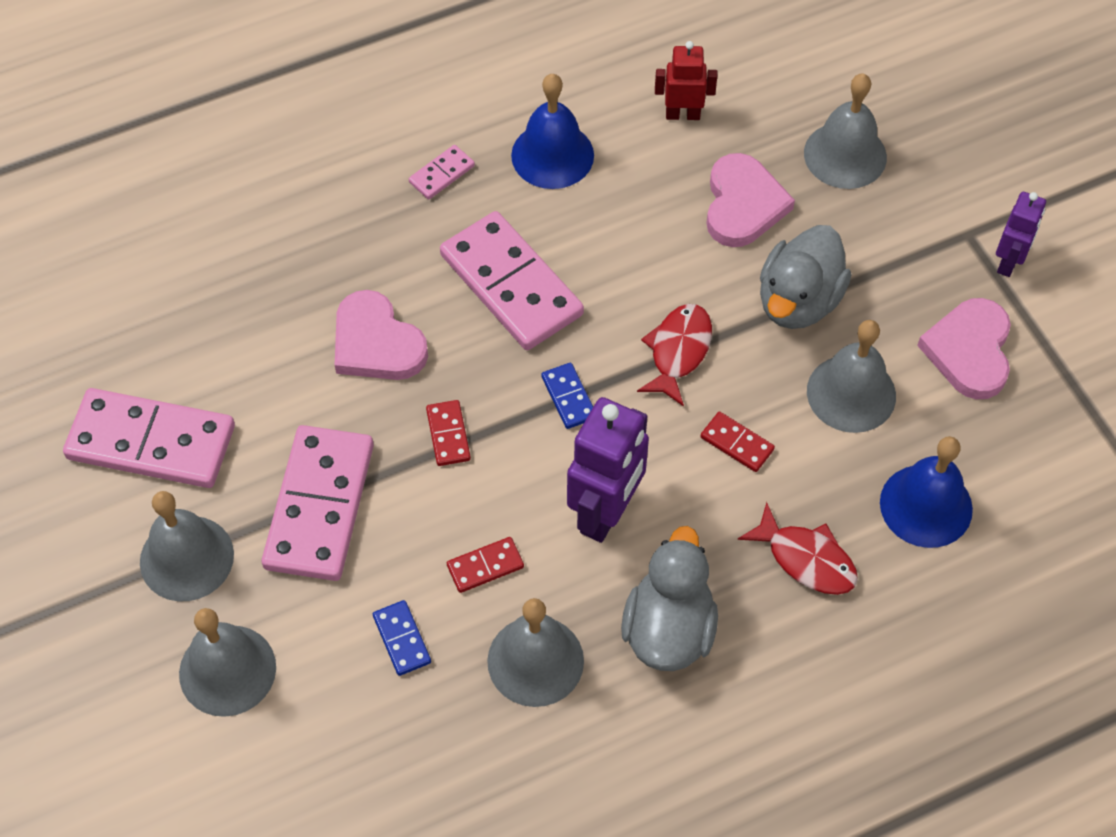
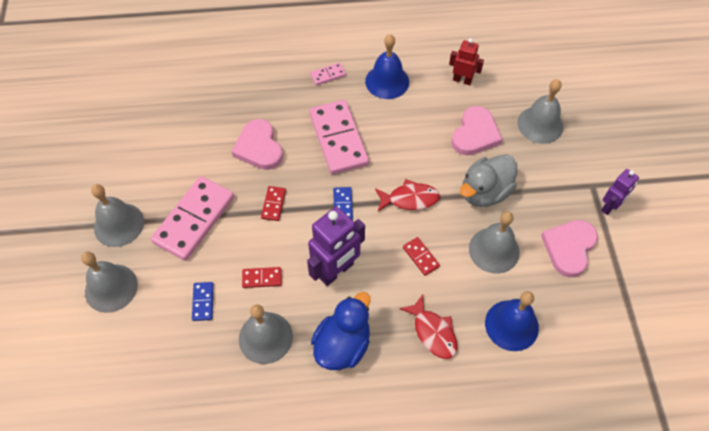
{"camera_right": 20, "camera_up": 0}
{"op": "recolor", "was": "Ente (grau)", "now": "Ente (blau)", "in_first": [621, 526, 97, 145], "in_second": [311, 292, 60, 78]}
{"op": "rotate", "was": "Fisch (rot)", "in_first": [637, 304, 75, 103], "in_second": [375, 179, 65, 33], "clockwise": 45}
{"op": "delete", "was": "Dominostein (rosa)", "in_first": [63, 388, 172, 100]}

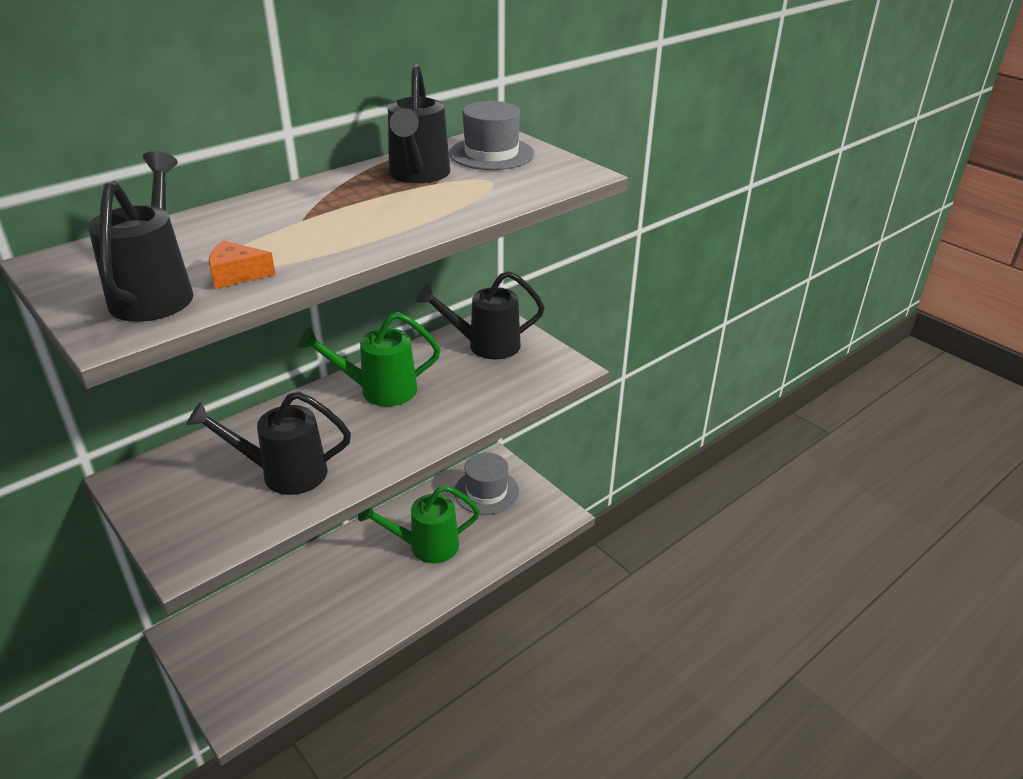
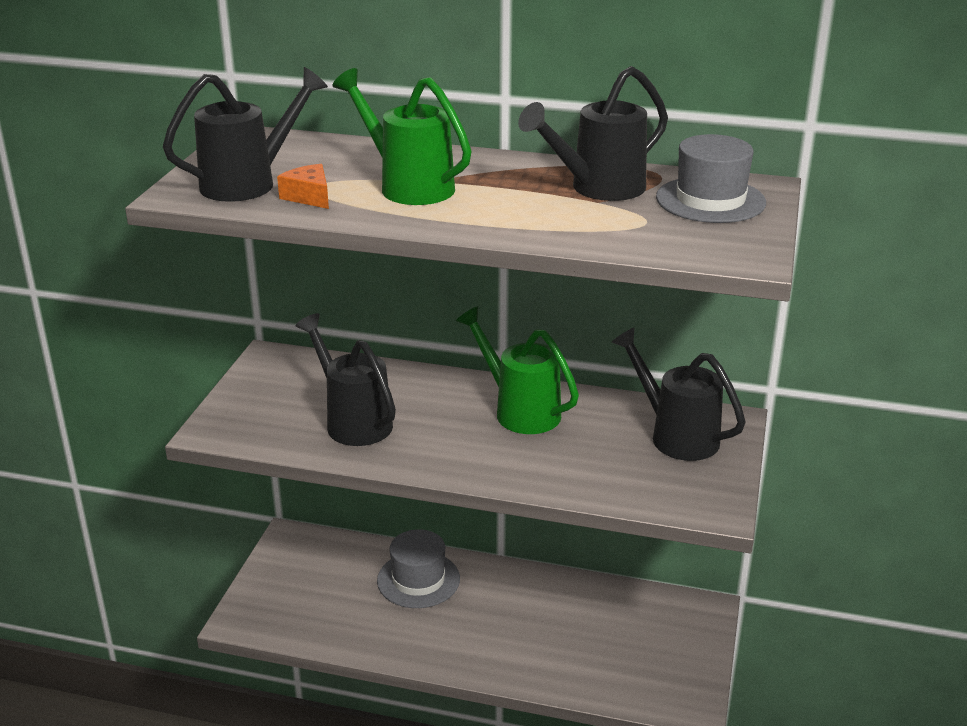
{"camera_right": 55, "camera_up": -5}
{"op": "move", "was": "Gießkanne (grün)", "in_first": [358, 485, 122, 79], "in_second": [333, 68, 139, 137]}
{"op": "move", "was": "Hut (grau)", "in_first": [455, 453, 64, 62], "in_second": [377, 529, 83, 79]}

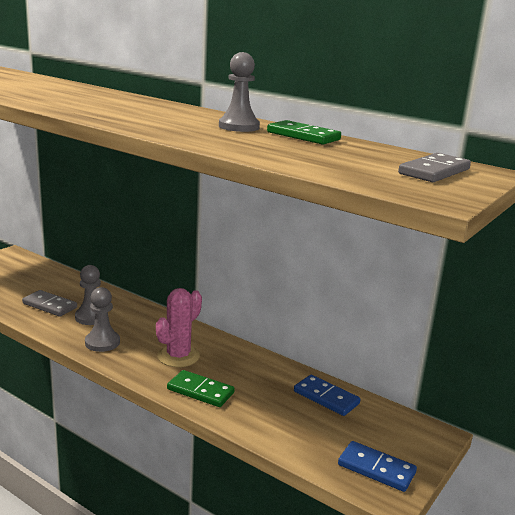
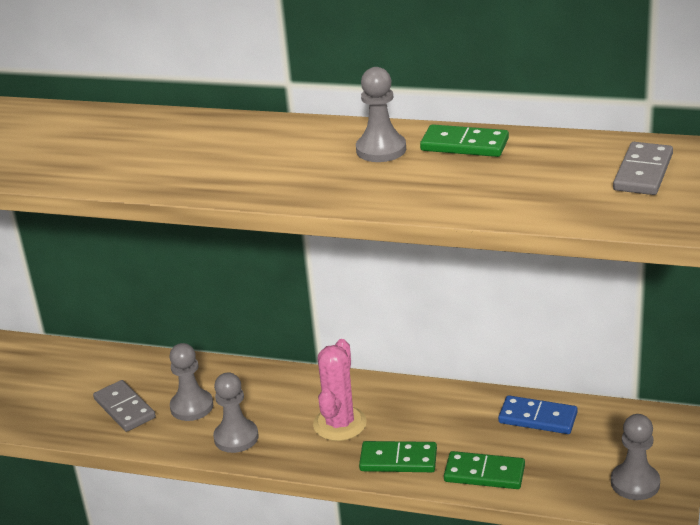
{"camera_right": -15, "camera_up": 10}
{"op": "rotate", "was": "Dominostein (grau)", "in_first": [22, 290, 55, 27], "in_second": [93, 380, 63, 52], "clockwise": 45}
{"op": "insert", "now": "Dominostein (grün)", "in_second": [444, 451, 81, 38]}
{"op": "replace", "was": "Dominostein (blau)", "now": "Bauer (grau)", "in_first": [338, 441, 79, 51], "in_second": [611, 414, 49, 86]}

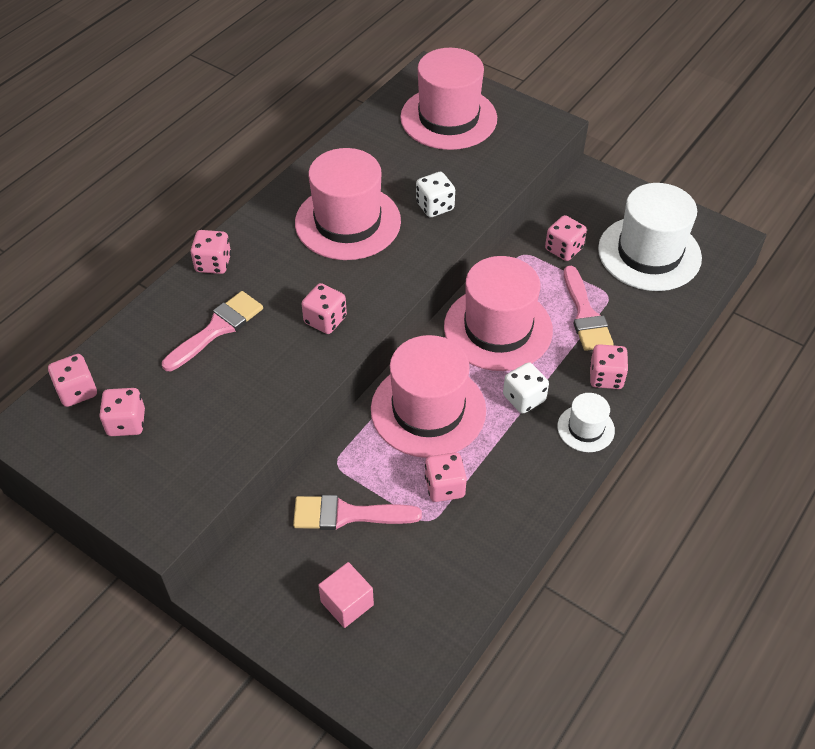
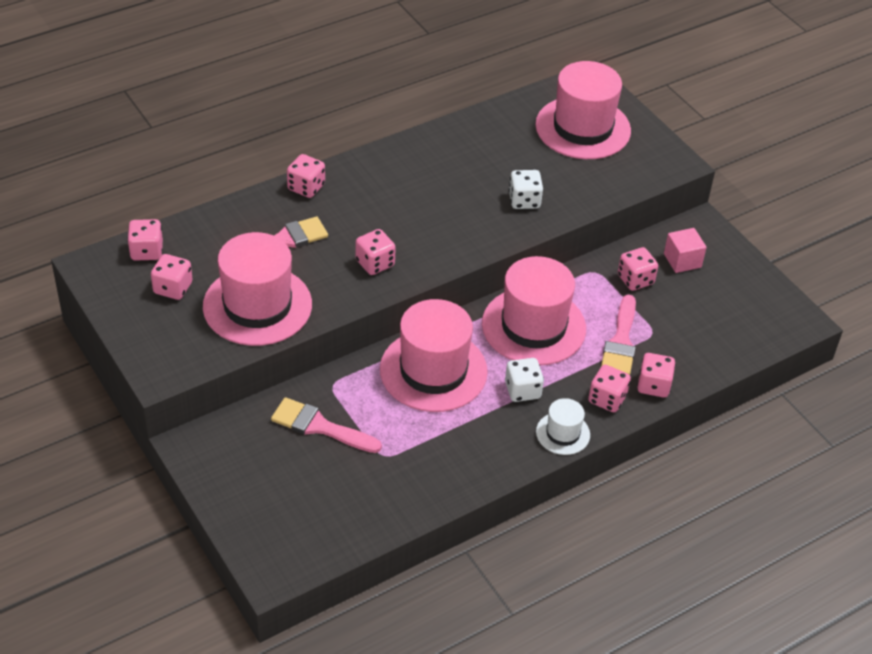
{"camera_right": 20, "camera_up": -5}
{"op": "move", "was": "Hut (rosa)", "in_first": [295, 148, 106, 112], "in_second": [203, 232, 109, 114]}
{"op": "move", "was": "Spielwürfel (rosa)", "in_first": [425, 452, 42, 50], "in_second": [637, 353, 39, 45]}
{"op": "move", "was": "Kubus (rosa)", "in_first": [318, 562, 56, 66], "in_second": [664, 228, 43, 45]}
{"op": "delete", "was": "Hut (weiß)", "in_first": [598, 183, 104, 108]}

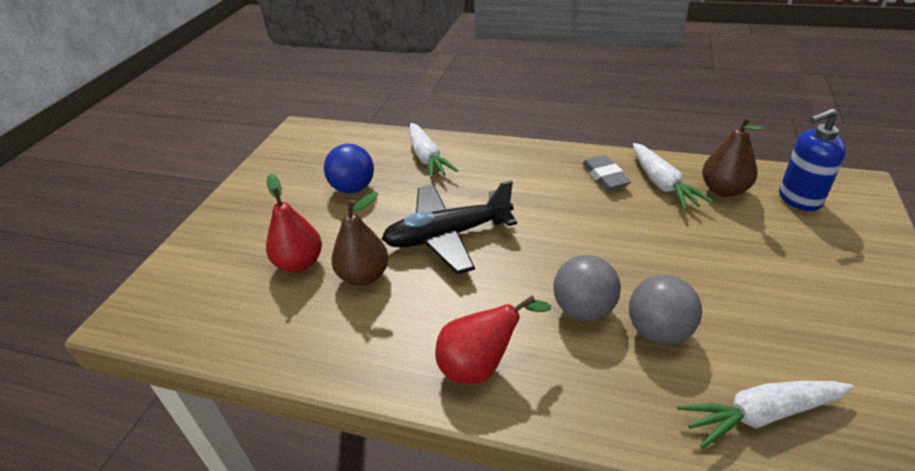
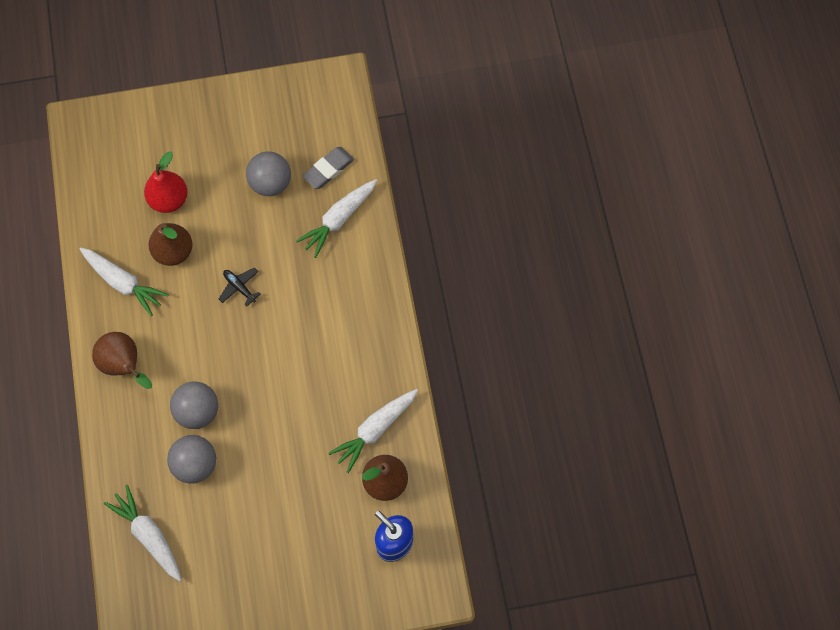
{"camera_right": 60, "camera_up": 30}
{"op": "insert", "now": "Karotte (weiß)", "in_second": [80, 248, 89, 68]}
{"op": "recolor", "was": "Birne (rot)", "now": "Birne (braun)", "in_first": [435, 296, 116, 88], "in_second": [92, 332, 60, 57]}
{"op": "resize", "was": "Flugzeug (schwarz)", "in_first": [382, 180, 135, 94], "in_second": [219, 268, 41, 39], "ratio": 0.41}
{"op": "recolor", "was": "Ball (blau)", "now": "Ball (grau)", "in_first": [324, 144, 50, 49], "in_second": [246, 151, 45, 45]}
{"op": "move", "was": "Radiergummi (grau)", "in_first": [582, 155, 49, 35], "in_second": [302, 147, 52, 42]}

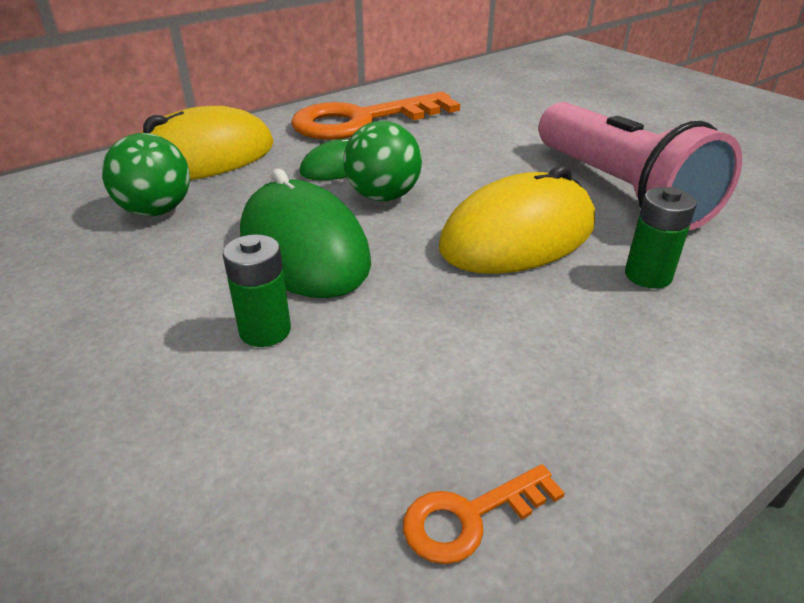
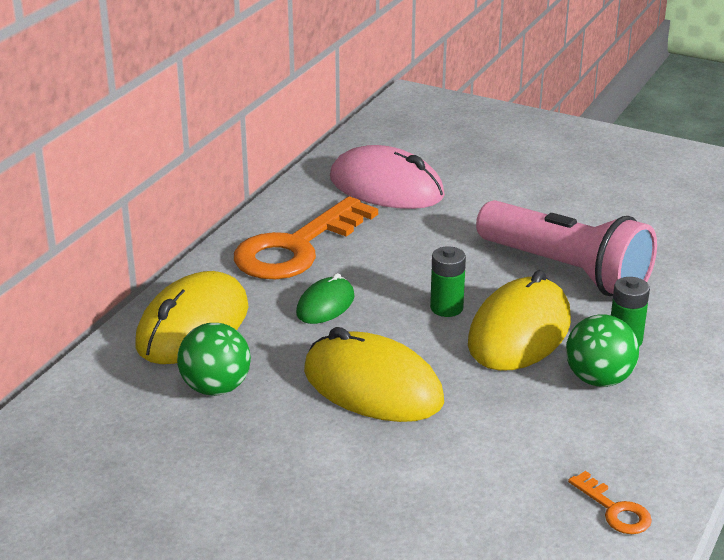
{"camera_right": -25, "camera_up": -5}
{"op": "recolor", "was": "Computermaus (grün)", "now": "Computermaus (gelb)", "in_first": [240, 169, 131, 129], "in_second": [304, 327, 140, 95]}
{"op": "insert", "now": "Computermaus (rosa)", "in_second": [330, 145, 115, 64]}
{"op": "move", "was": "Batterie (grün)", "in_first": [223, 234, 68, 113], "in_second": [430, 246, 36, 71]}
{"op": "move", "was": "Ball (grün)", "in_first": [344, 121, 78, 80], "in_second": [566, 314, 73, 73]}
{"op": "rotate", "was": "Schlüssel (orange)", "in_first": [403, 464, 162, 100], "in_second": [568, 471, 84, 63], "clockwise": -75}

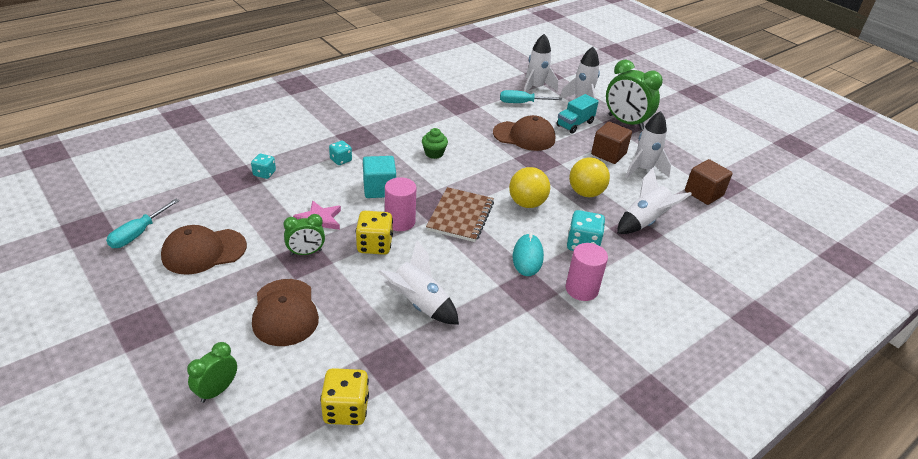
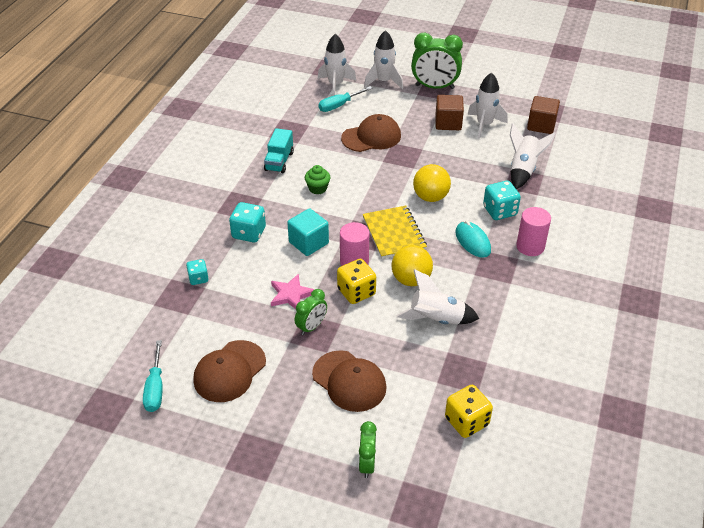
{"camera_right": -30, "camera_up": 5}
{"op": "resize", "was": "Spielwürfel (türkis)", "in_first": [329, 141, 23, 24], "in_second": [229, 202, 37, 41], "ratio": 1.63}
{"op": "move", "was": "Lastwagen (türkis)", "in_first": [556, 94, 43, 40], "in_second": [264, 128, 30, 45]}
{"op": "recolor", "was": "Notizbuch (braun)", "now": "Notizbuch (gelb)", "in_first": [426, 187, 68, 55], "in_second": [363, 206, 64, 53]}
{"op": "move", "was": "Ball (gelb)", "in_first": [569, 157, 41, 40], "in_second": [392, 245, 41, 41]}

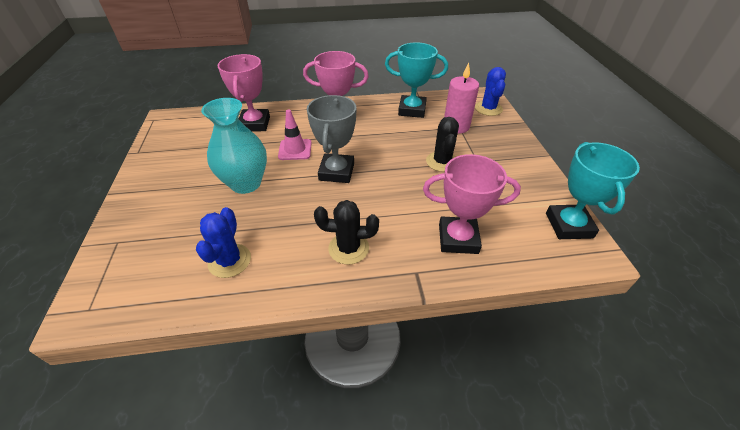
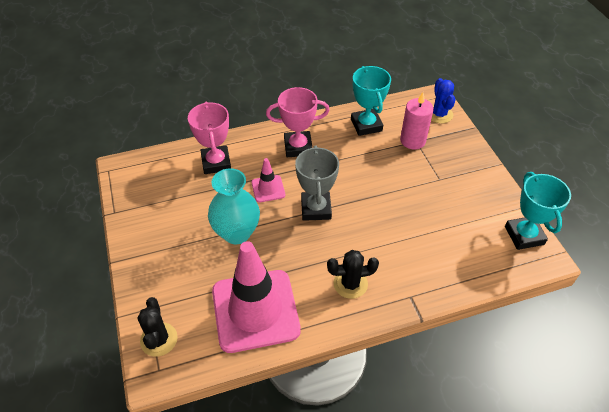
{"camera_right": -10, "camera_up": 5}
{"op": "move", "was": "Kaktus (schwarz)", "in_first": [426, 117, 33, 55], "in_second": [137, 297, 41, 60]}
{"op": "replace", "was": "Kaktus (blau)", "now": "Leitkegel (rosa)", "in_first": [196, 207, 55, 71], "in_second": [212, 241, 89, 112]}
{"op": "rotate", "was": "Pokal (türkis)", "in_first": [385, 43, 63, 75], "in_second": [351, 66, 40, 70], "clockwise": 75}
{"op": "delete", "was": "Pokal (rosa)", "in_first": [423, 154, 98, 100]}

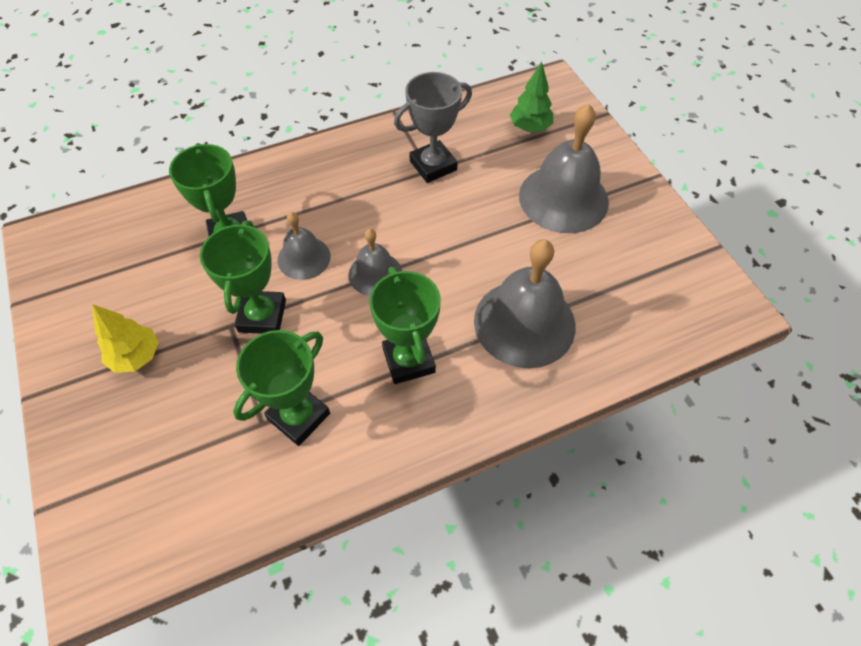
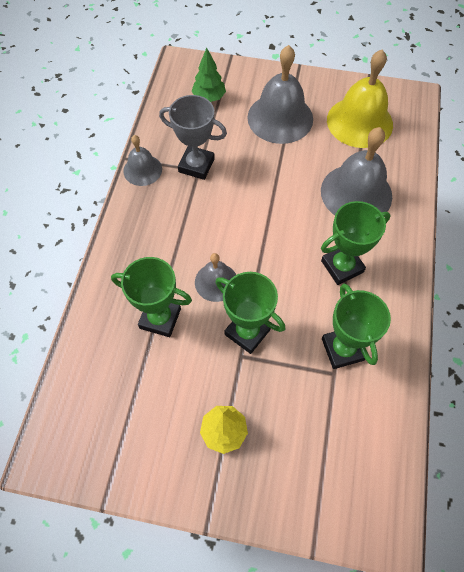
{"camera_right": -55, "camera_up": 5}
{"op": "move", "was": "Glocke (grau)", "in_first": [349, 229, 53, 67], "in_second": [123, 135, 39, 51]}
{"op": "rotate", "was": "Pokal (grau)", "in_first": [394, 72, 78, 111], "in_second": [159, 95, 68, 85], "clockwise": -75}
{"op": "rotate", "was": "Pokal (grün)", "in_first": [369, 267, 72, 117], "in_second": [321, 201, 70, 84], "clockwise": -45}
{"op": "insert", "now": "Glocke (gelb)", "in_second": [327, 50, 66, 98]}

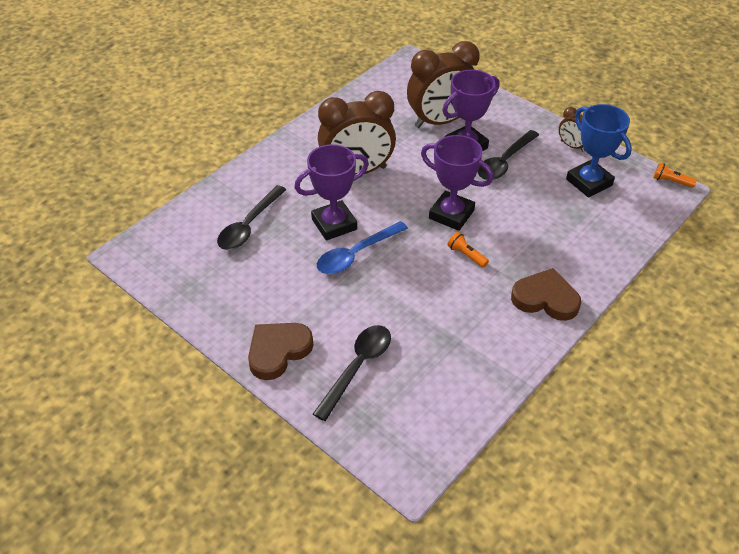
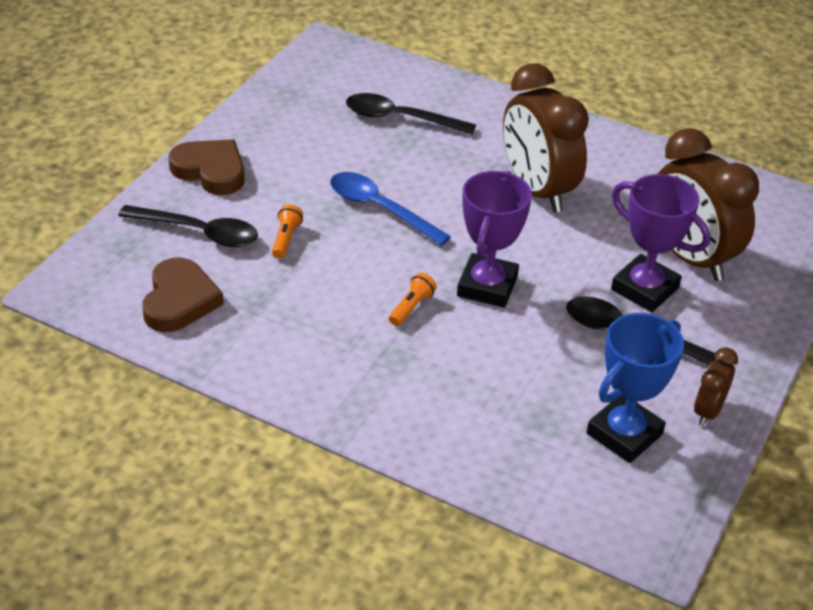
{"camera_right": 75, "camera_up": -5}
{"op": "move", "was": "Herz (braun)", "in_first": [511, 268, 70, 53], "in_second": [142, 257, 82, 75]}
{"op": "move", "was": "Taschenlampe (orange)", "in_first": [653, 163, 44, 25], "in_second": [272, 205, 31, 53]}
{"op": "delete", "was": "Pokal (lila)", "in_first": [295, 144, 74, 97]}

